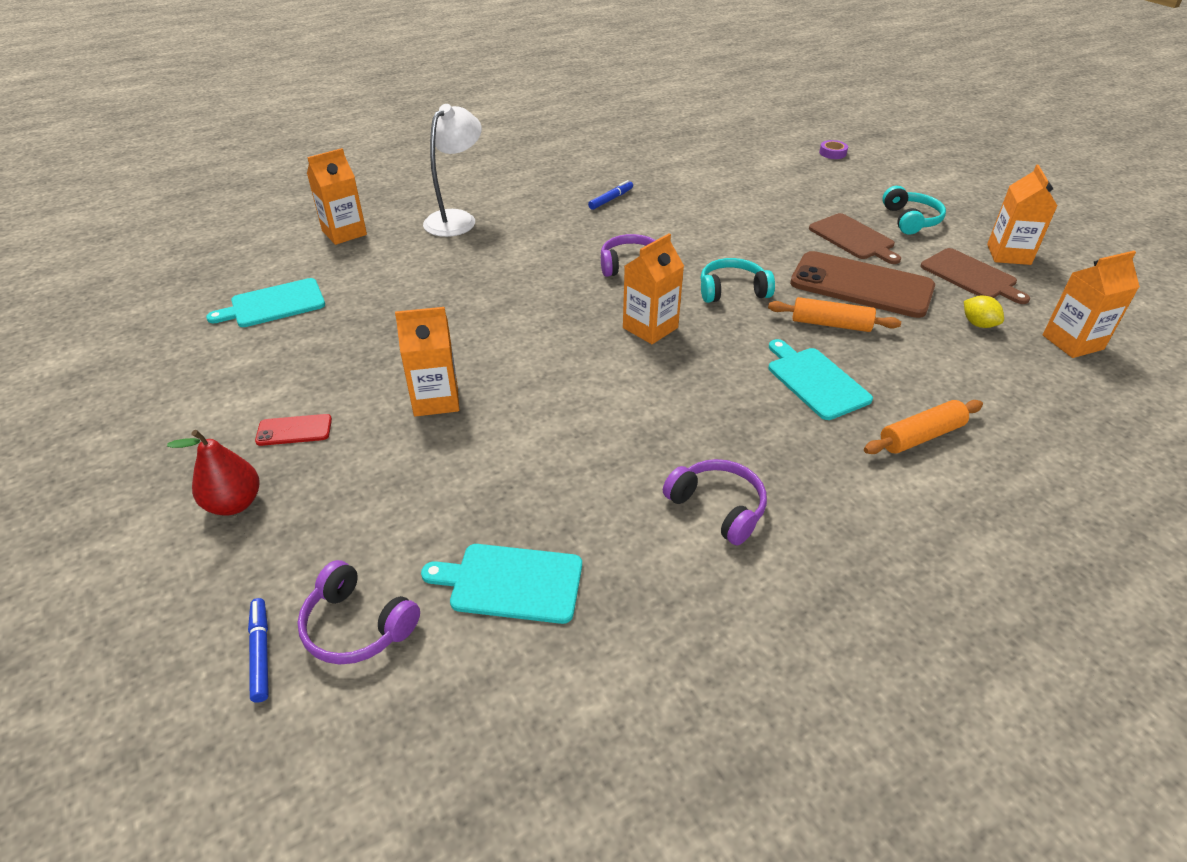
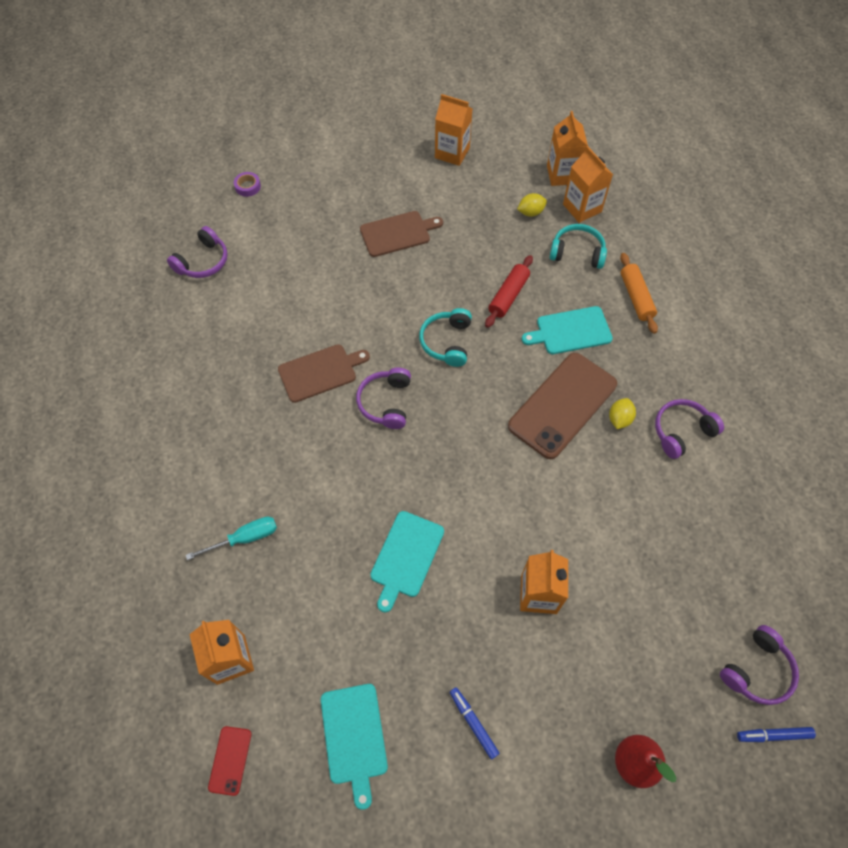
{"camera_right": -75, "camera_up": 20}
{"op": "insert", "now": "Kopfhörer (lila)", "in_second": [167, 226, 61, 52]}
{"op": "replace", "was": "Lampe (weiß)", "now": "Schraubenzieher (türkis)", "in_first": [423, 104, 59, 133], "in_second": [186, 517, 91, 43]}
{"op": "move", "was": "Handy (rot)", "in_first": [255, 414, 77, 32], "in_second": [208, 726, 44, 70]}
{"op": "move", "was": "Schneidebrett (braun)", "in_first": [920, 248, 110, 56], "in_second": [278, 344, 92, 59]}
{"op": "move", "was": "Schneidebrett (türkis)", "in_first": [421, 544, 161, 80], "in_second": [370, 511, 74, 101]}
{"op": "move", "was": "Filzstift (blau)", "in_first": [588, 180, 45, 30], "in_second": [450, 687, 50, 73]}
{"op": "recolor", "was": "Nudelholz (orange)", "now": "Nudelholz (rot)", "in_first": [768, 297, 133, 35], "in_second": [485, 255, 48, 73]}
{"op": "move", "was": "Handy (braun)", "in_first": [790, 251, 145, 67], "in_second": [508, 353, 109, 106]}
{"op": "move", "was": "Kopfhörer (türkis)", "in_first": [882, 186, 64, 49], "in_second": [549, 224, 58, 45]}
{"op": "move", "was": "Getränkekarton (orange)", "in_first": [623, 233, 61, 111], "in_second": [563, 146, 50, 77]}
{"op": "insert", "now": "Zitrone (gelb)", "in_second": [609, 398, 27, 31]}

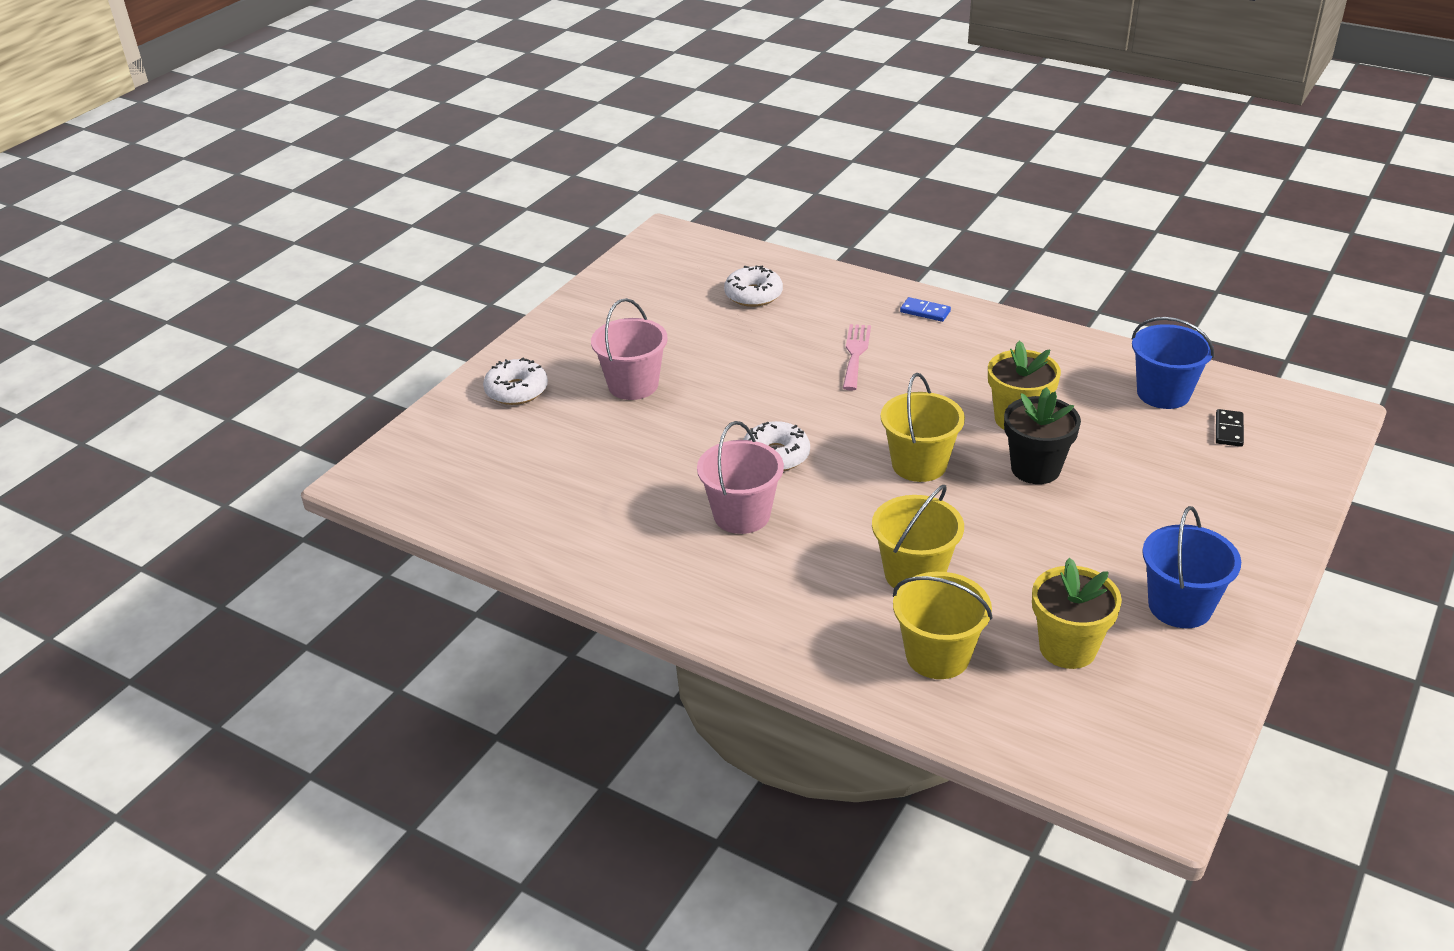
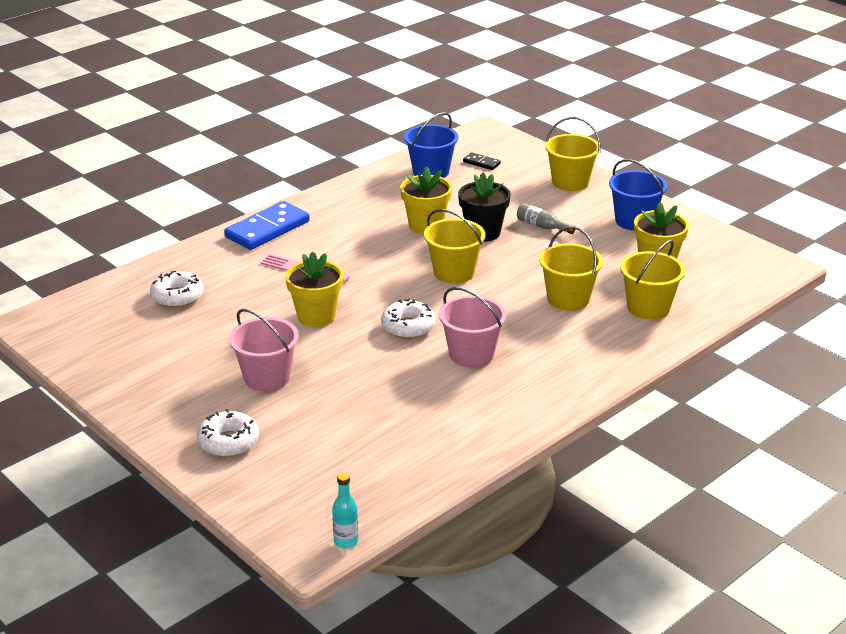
{"camera_right": -75, "camera_up": -5}
{"op": "resize", "was": "Dominostein (blau)", "in_first": [900, 297, 51, 25], "in_second": [224, 201, 86, 49], "ratio": 2.14}
{"op": "insert", "now": "Blumentopf (gelb)", "in_second": [285, 252, 58, 75]}
{"op": "insert", "now": "Flasche (türkis)", "in_second": [332, 472, 26, 77]}
{"op": "insert", "now": "Flasche (grau)", "in_second": [517, 203, 58, 31]}
{"op": "insert", "now": "Eimer (gelb)", "in_second": [545, 117, 56, 74]}

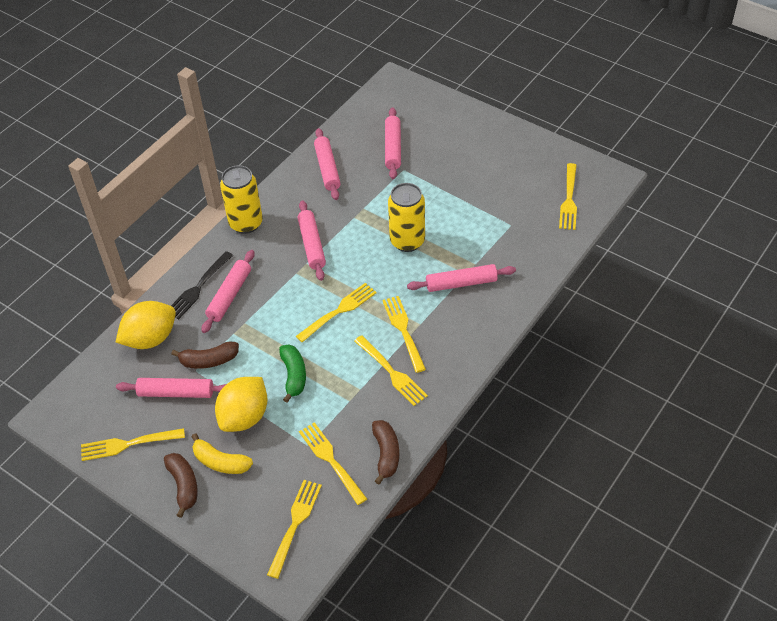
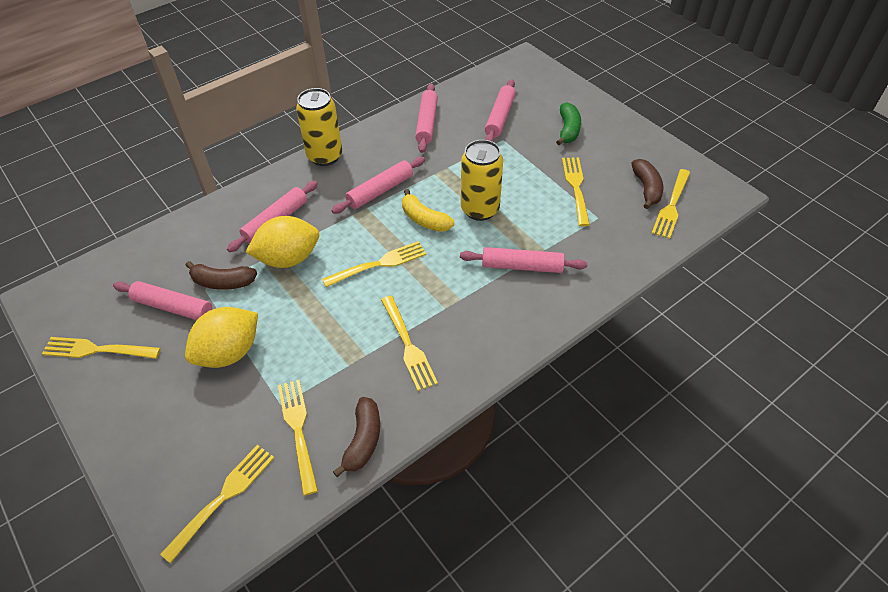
{"camera_right": 15, "camera_up": 0}
{"op": "move", "was": "Zitrone (gelb)", "in_first": [116, 301, 60, 48], "in_second": [246, 216, 73, 52]}
{"op": "rotate", "was": "Nudelholz (rosa)", "in_first": [298, 200, 28, 81], "in_second": [331, 157, 94, 57], "clockwise": 45}
{"op": "move", "was": "Banane (gelb)", "in_first": [191, 433, 62, 41], "in_second": [402, 189, 52, 43]}
{"op": "move", "was": "Banane (grün)", "in_first": [279, 344, 27, 59], "in_second": [556, 102, 25, 43]}
{"op": "move", "was": "Gabel (gelb)", "in_first": [382, 296, 44, 77], "in_second": [562, 157, 28, 69]}
{"op": "move", "was": "Banane (braun)", "in_first": [164, 453, 34, 65], "in_second": [631, 159, 32, 50]}
{"op": "delete", "was": "Gabel (schwarz)", "in_first": [171, 251, 62, 69]}

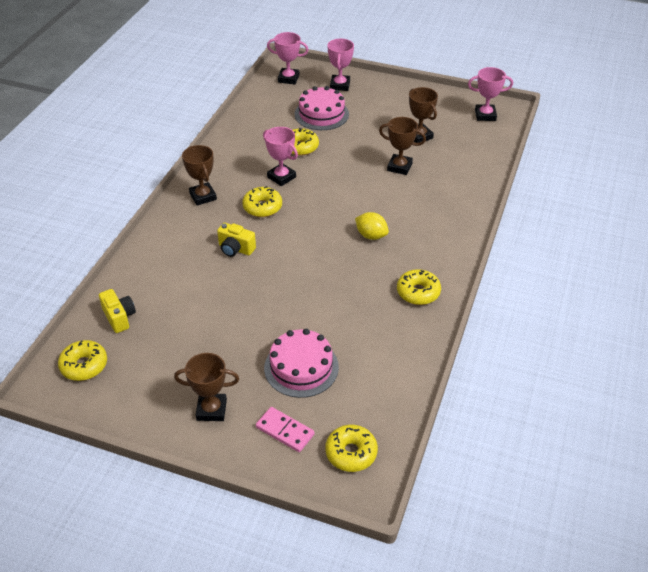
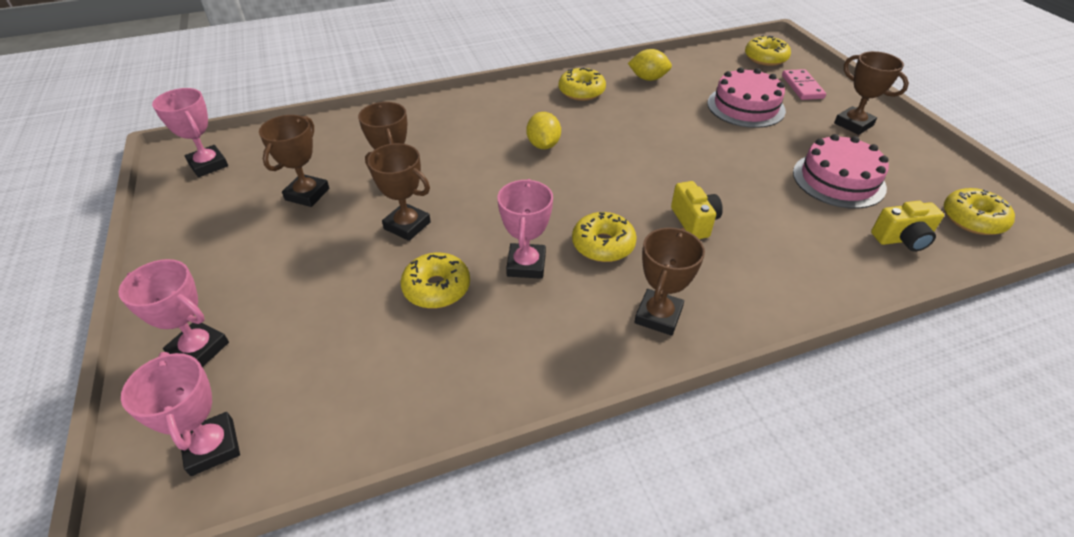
{"camera_right": -130, "camera_up": 0}
{"op": "rotate", "was": "Pokal (rosa)", "in_first": [328, 39, 26, 52], "in_second": [118, 259, 111, 108], "clockwise": 60}
{"op": "insert", "now": "Pokal (braun)", "in_second": [365, 143, 66, 98]}
{"op": "insert", "now": "Zitrone (gelb)", "in_second": [628, 49, 44, 32]}
{"op": "move", "was": "Kuchen (rosa)", "in_first": [295, 86, 54, 44], "in_second": [793, 134, 96, 75]}
{"op": "rotate", "was": "Kamera (gelb)", "in_first": [99, 289, 37, 44], "in_second": [871, 201, 73, 51], "clockwise": -120}

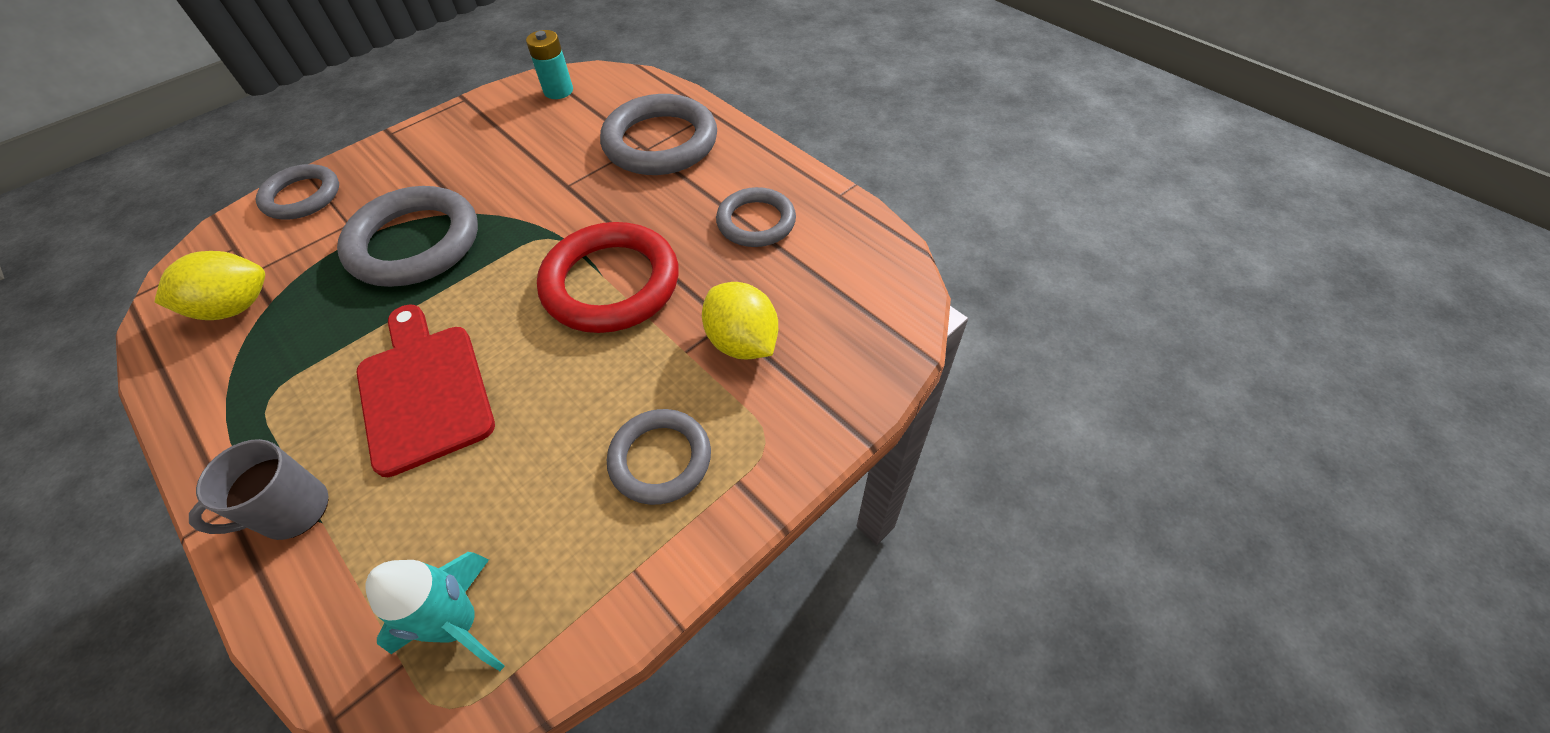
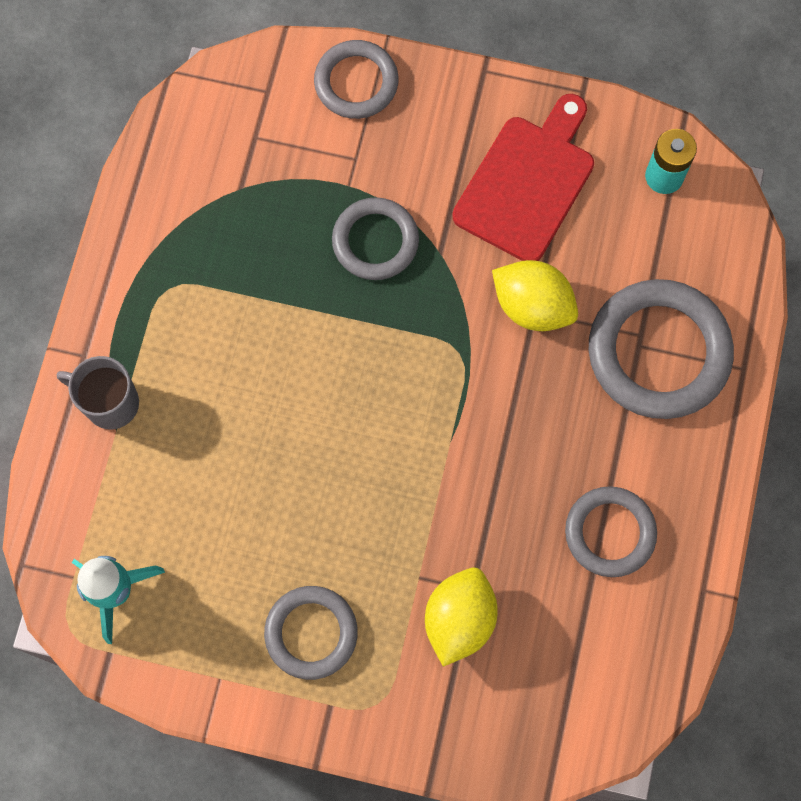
{"camera_right": 55, "camera_up": 20}
{"op": "resize", "was": "Ring (grau)", "in_first": [337, 186, 141, 101], "in_second": [332, 197, 87, 83], "ratio": 0.61}
{"op": "move", "was": "Schneidebrett (rot)", "in_first": [357, 304, 138, 173], "in_second": [452, 94, 142, 167]}
{"op": "move", "was": "Zitrone (gelb)", "in_first": [154, 251, 111, 69], "in_second": [492, 260, 86, 71]}
{"op": "delete", "was": "Ring (rot)", "in_first": [537, 222, 142, 111]}

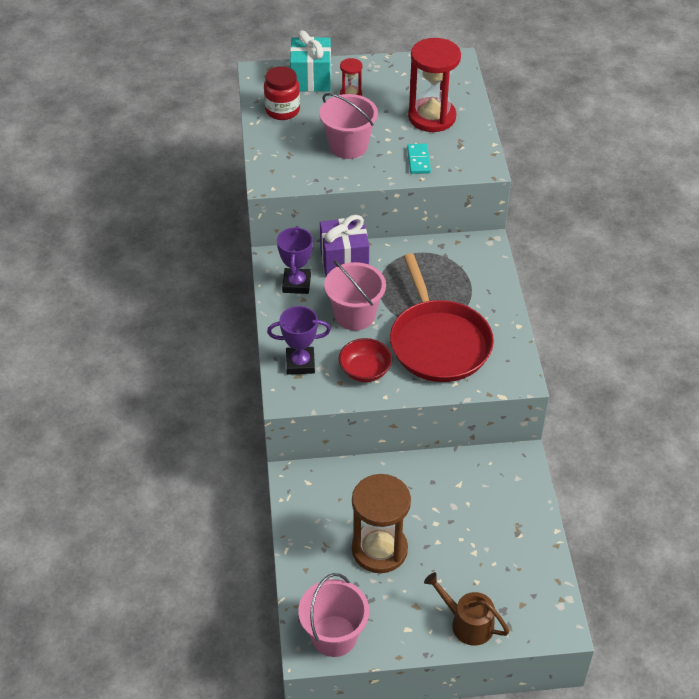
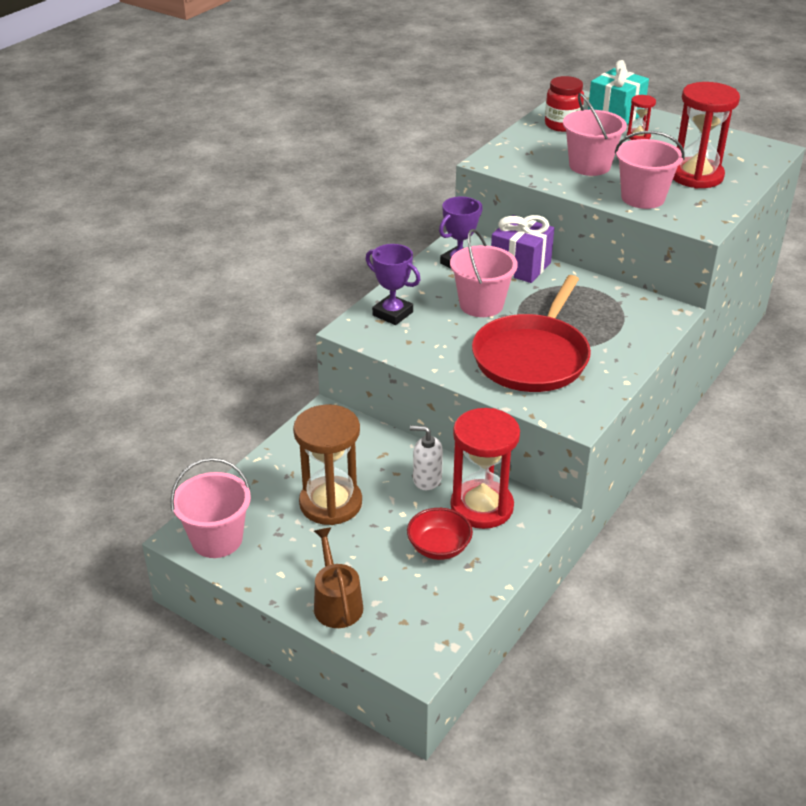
{"camera_right": 40, "camera_up": -10}
{"op": "move", "was": "Schüssel (rot)", "in_first": [339, 338, 53, 44], "in_second": [407, 508, 66, 52]}
{"op": "insert", "now": "Seifenspender (weiß)", "in_second": [410, 425, 33, 65]}
{"op": "insert", "now": "Sanduhr (rot)", "in_second": [451, 408, 69, 121]}
{"op": "replace", "was": "Dominostein (türkis)", "now": "Eimer (rosa)", "in_first": [407, 144, 24, 30], "in_second": [615, 131, 70, 78]}

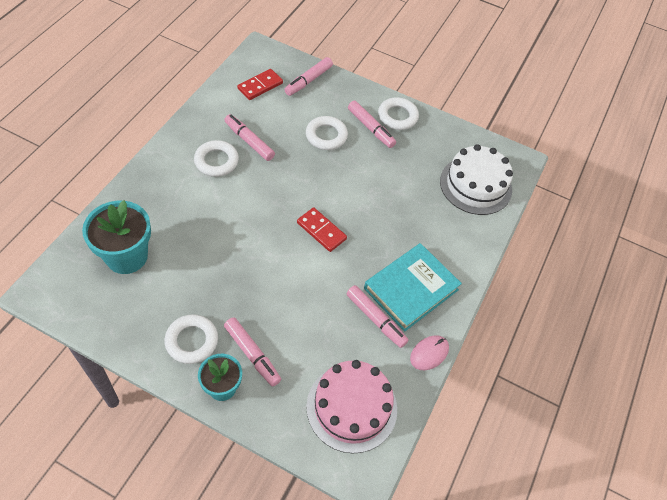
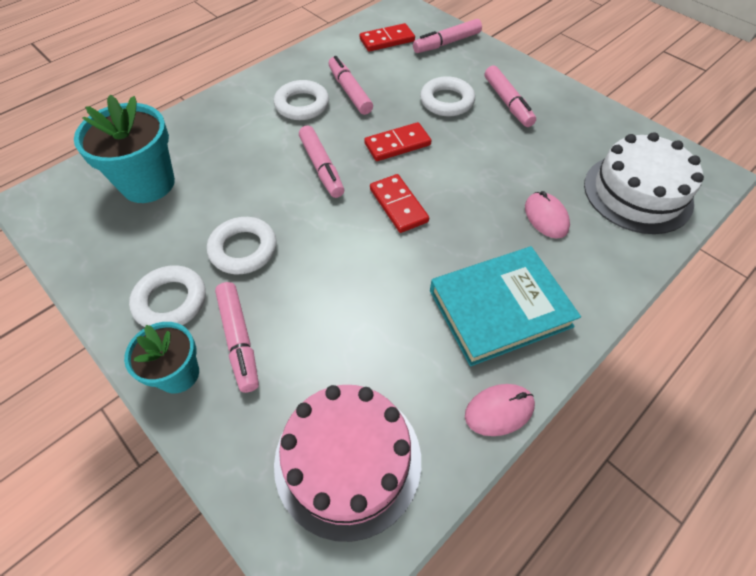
{"camera_right": 25, "camera_up": 0}
{"op": "move", "was": "Ring (weiß)", "in_first": [378, 97, 41, 33], "in_second": [207, 217, 70, 57]}
{"op": "move", "was": "Filzstift (rosa)", "in_first": [346, 285, 63, 63], "in_second": [299, 126, 45, 72]}
{"op": "insert", "now": "Dominostein (rot)", "in_second": [364, 122, 67, 39]}
{"op": "insert", "now": "Computermaus (rosa)", "in_second": [525, 191, 45, 47]}

